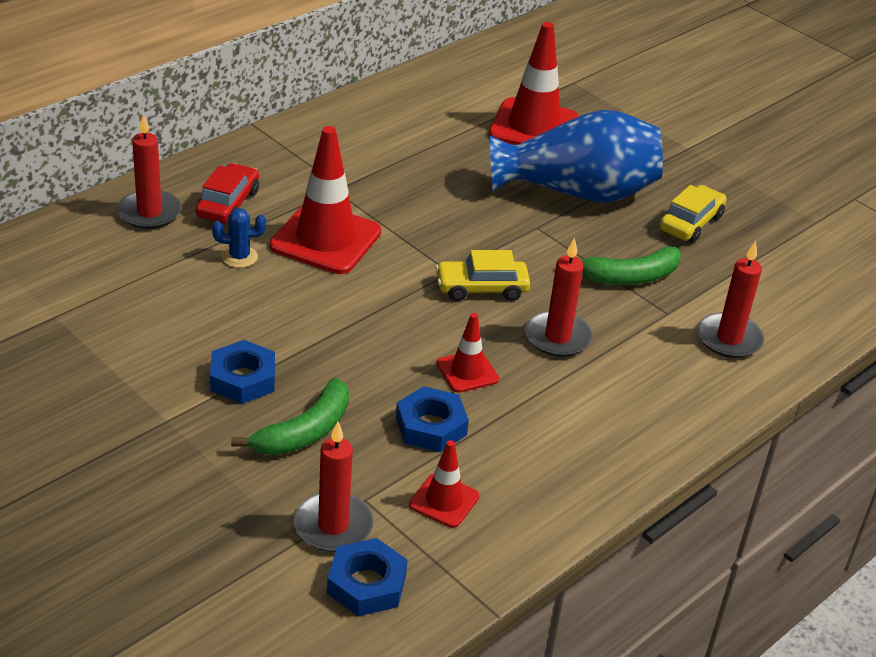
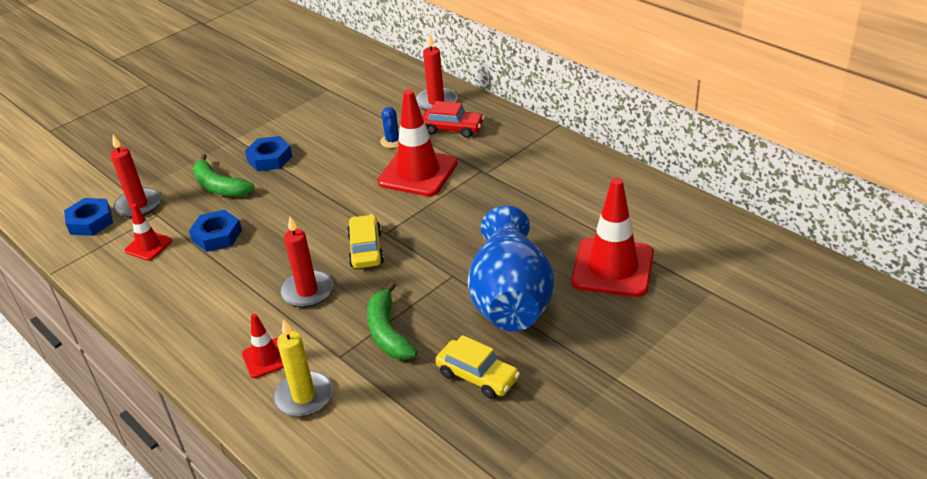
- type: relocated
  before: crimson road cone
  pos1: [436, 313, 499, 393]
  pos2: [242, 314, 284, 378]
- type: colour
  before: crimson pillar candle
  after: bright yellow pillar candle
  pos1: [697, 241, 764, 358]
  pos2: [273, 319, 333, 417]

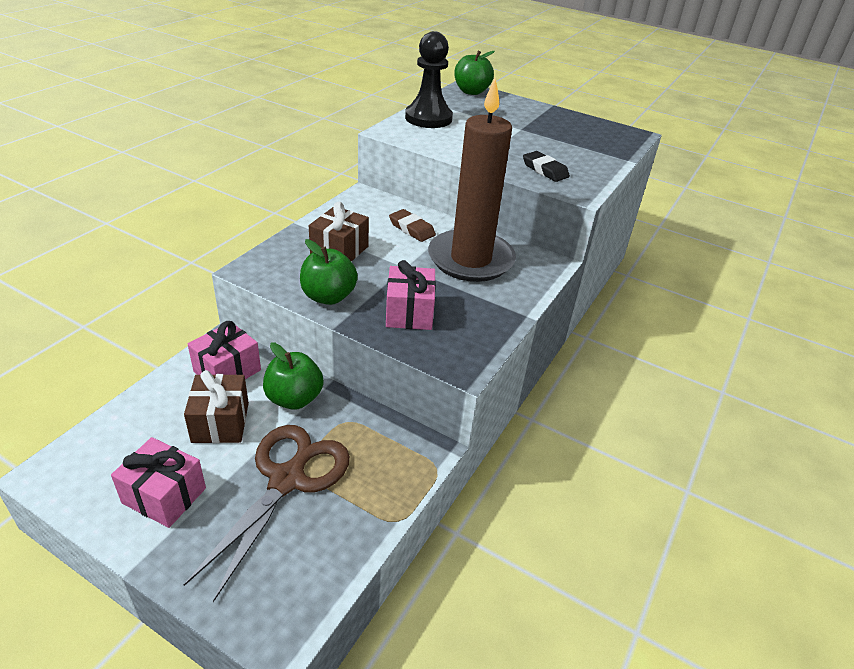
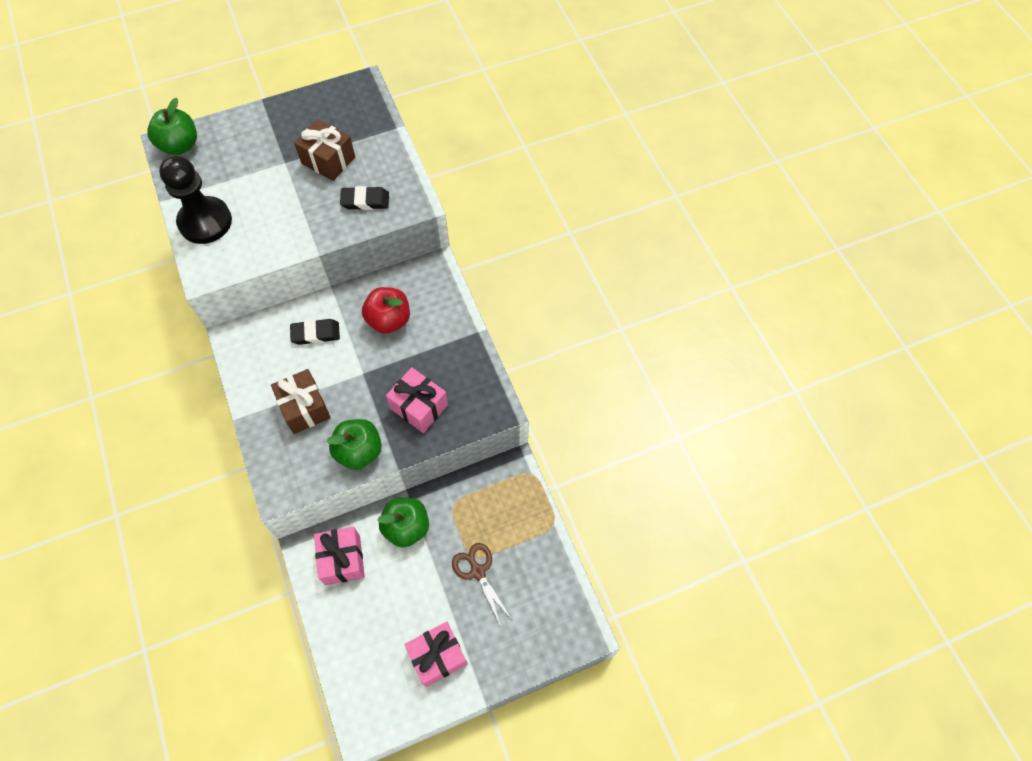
- type: relocated
  before: brown present
  pos1: [184, 370, 249, 443]
  pos2: [294, 119, 355, 181]
- type: size
  before: brown pair of scissors
  pos1: [184, 425, 350, 602]
  pos2: [452, 543, 511, 626]
  scale: 0.56
- type: colour
  before: brown eraser
  after: black eraser
  pos1: [389, 209, 436, 242]
  pos2: [290, 319, 340, 345]
- type: exchanged
  before: brown pillar candle
  after: crimson apple
  pos1: [428, 78, 516, 282]
  pos2: [362, 287, 410, 334]

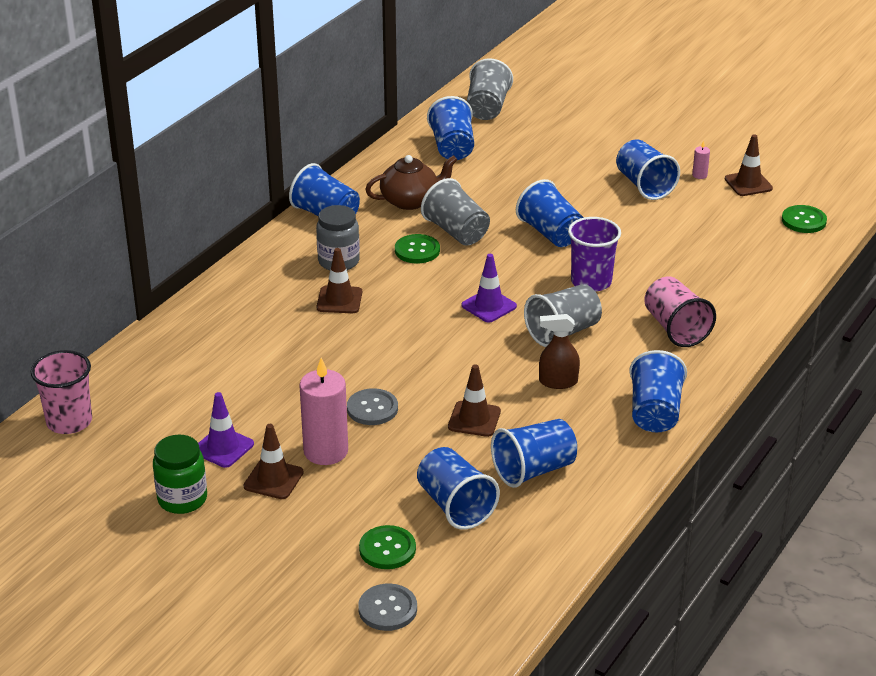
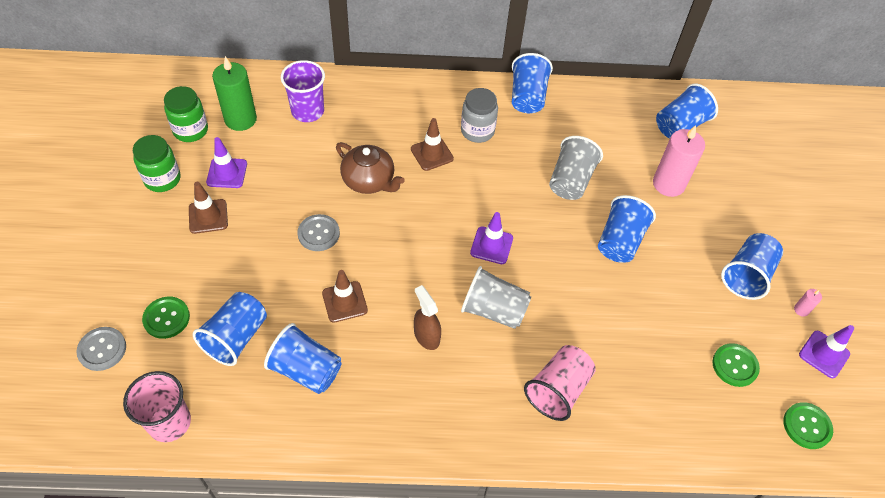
- type: relocated
  before: rosy cup
  pos1: [31, 350, 92, 434]
  pos2: [123, 371, 191, 442]
- type: relocated
  before: rosy pillar candle
  pos1: [299, 358, 348, 465]
  pos2: [653, 125, 705, 197]
- type: relocated
  before: brown teapot
  pos1: [365, 155, 457, 210]
  pos2: [336, 142, 405, 194]
- type: relocated
  before: leaf-green sewing button
  pos1: [395, 234, 440, 263]
  pos2: [713, 343, 760, 387]
- type: missing
  before: grey cup
  pos1: [467, 58, 513, 120]
- type: relocated
  before: violet cup
  pos1: [568, 217, 621, 292]
  pos2: [281, 60, 325, 122]
- type: missing
  before: royal blue cup
  pos1: [629, 350, 687, 432]
- type: colour
  before: brown road cone
  after: violet road cone
  pos1: [725, 134, 773, 196]
  pos2: [799, 325, 854, 378]
- type: appeared
  after: leaf-green preserve jar
  pos2: [164, 86, 208, 142]
- type: appeared
  after: leaf-green pillar candle
  pos2: [212, 56, 257, 131]

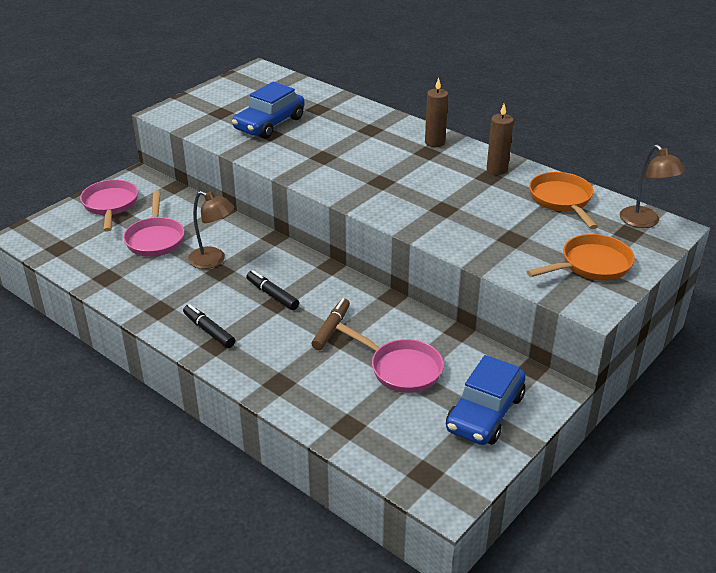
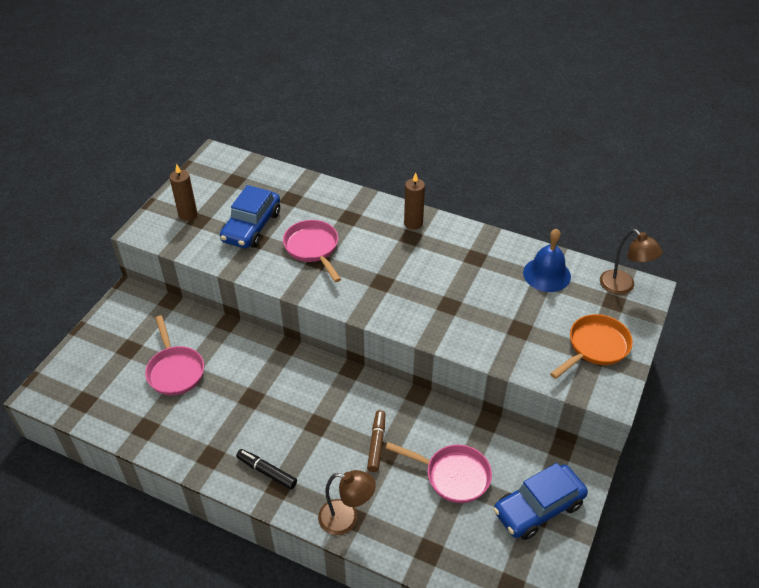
- type: relocated
  before: rosy skillet
  pos1: [80, 180, 138, 232]
  pos2: [283, 220, 341, 282]
- type: relocated
  before: brown lamp
  pos1: [188, 191, 234, 269]
  pos2: [318, 470, 376, 535]
- type: missing
  before: black felt pen
  pos1: [246, 270, 299, 310]
- type: spun
  before: royal blue car
  pos1: [446, 355, 526, 445]
  pos2: [493, 463, 588, 540]
  turn: 45
- type: relocated
  before: brown pillar candle
  pos1: [487, 104, 514, 175]
  pos2: [170, 164, 197, 221]
- type: exchanged
  before: orange skillet
  after: royal blue hand bell
  pos1: [529, 172, 598, 229]
  pos2: [523, 229, 571, 292]

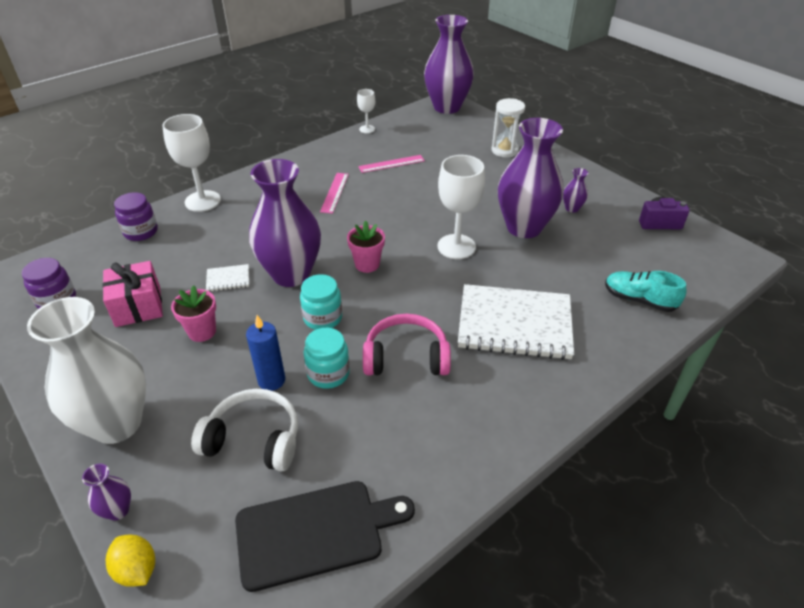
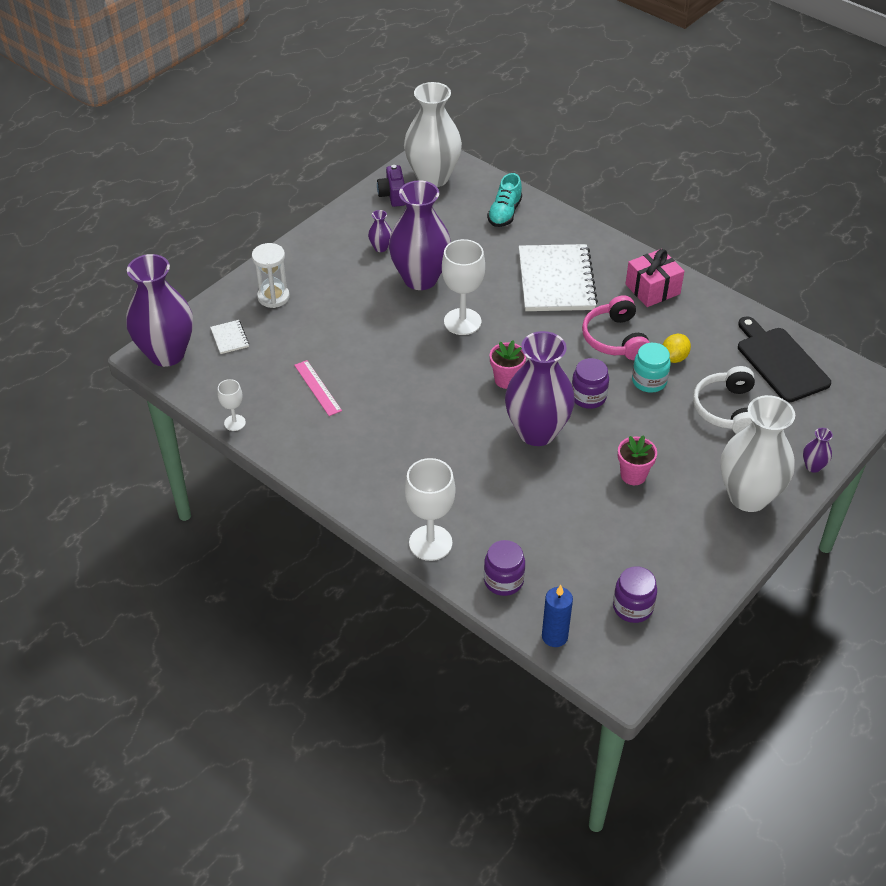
- type: relocated
  before: rosy present
  pos1: [103, 261, 163, 327]
  pos2: [625, 249, 684, 307]
- type: relocated
  before: bright yellow lemon
  pos1: [106, 535, 155, 587]
  pos2: [663, 334, 691, 363]
- type: relocated
  before: pure white exercise book
  pos1: [206, 264, 249, 292]
  pos2: [210, 320, 249, 354]
- type: relocated
  before: royal blue pillar candle
  pos1: [246, 315, 285, 391]
  pos2: [542, 585, 573, 647]
- type: colour
  before: teal preserve jar
  after: violet preserve jar
  pos1: [300, 274, 342, 330]
  pos2: [572, 358, 609, 409]
- type: missing
  before: rosy ruler
  pos1: [320, 173, 349, 214]
- type: appeared
  after: pure white vase
  pos2: [404, 82, 462, 187]

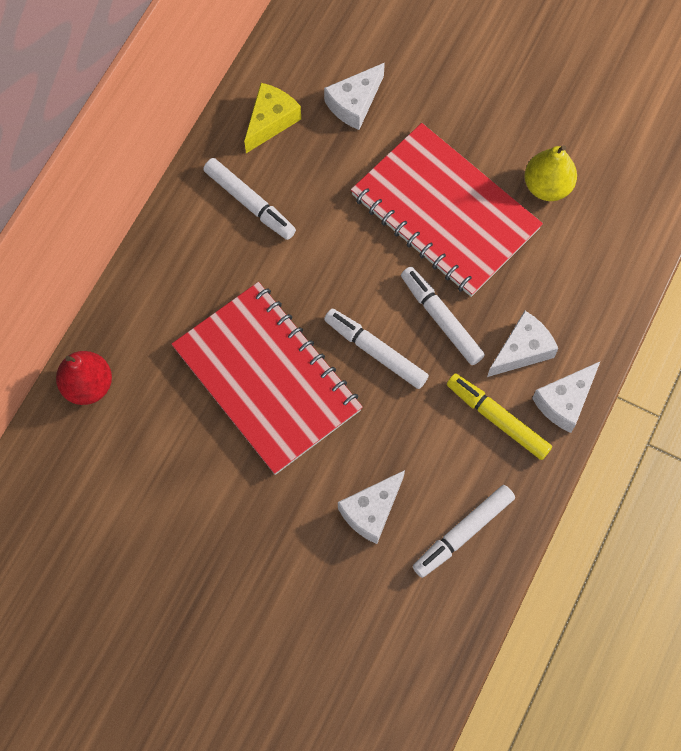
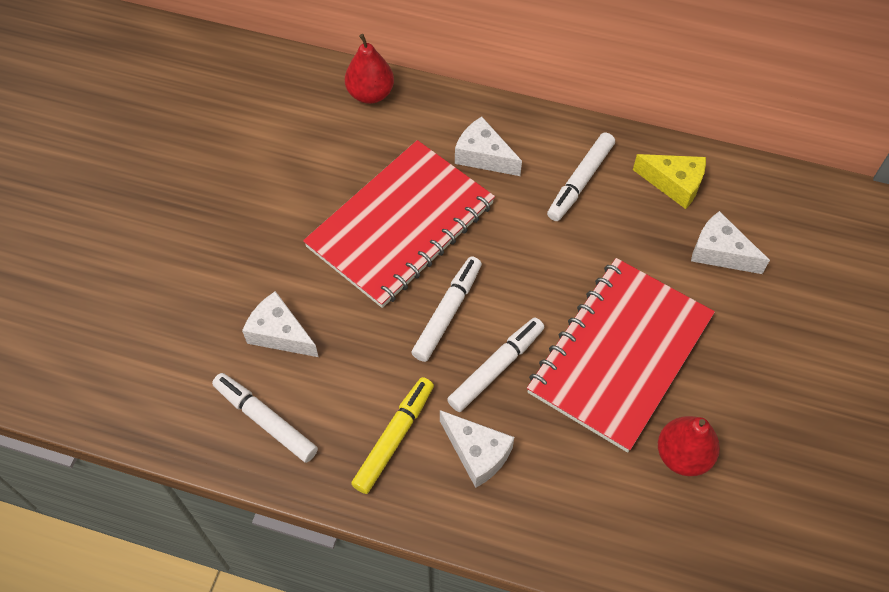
- type: colour
  before: bright yellow toy pear
  after: crimson toy pear
  pos1: [524, 145, 577, 201]
  pos2: [658, 416, 720, 476]
- type: relocated
  before: pure white cheese wedge
  pos1: [532, 362, 600, 433]
  pos2: [455, 117, 522, 176]

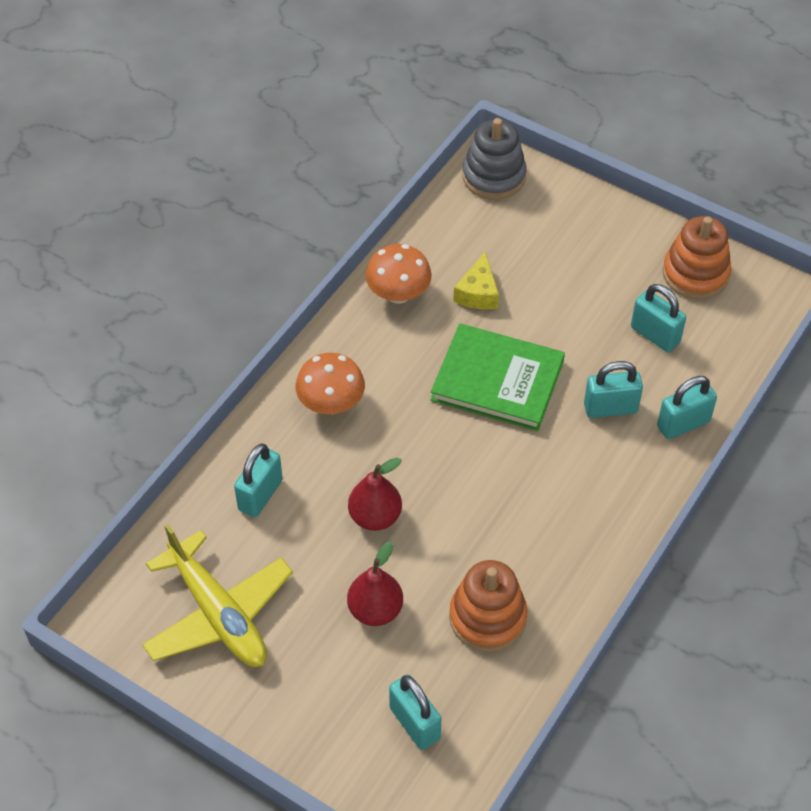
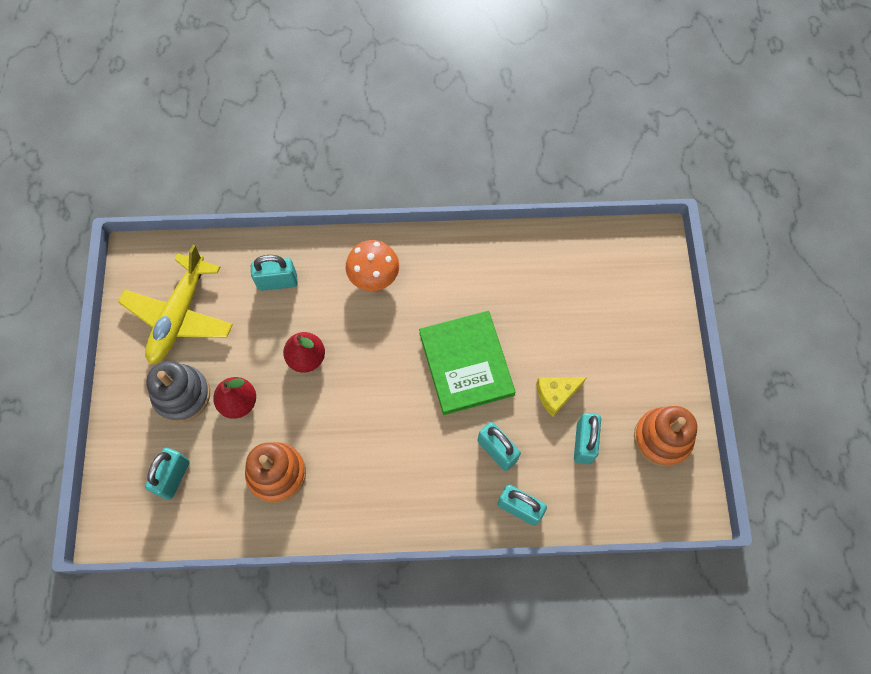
- type: missing
  before: orange toadstool
  pos1: [365, 244, 432, 304]
- type: relocated
  before: bright yellow cheese wedge
  pos1: [453, 252, 499, 309]
  pos2: [536, 378, 586, 417]
- type: relocated
  before: grey ring stacker
  pos1: [462, 118, 527, 199]
  pos2: [146, 361, 210, 423]

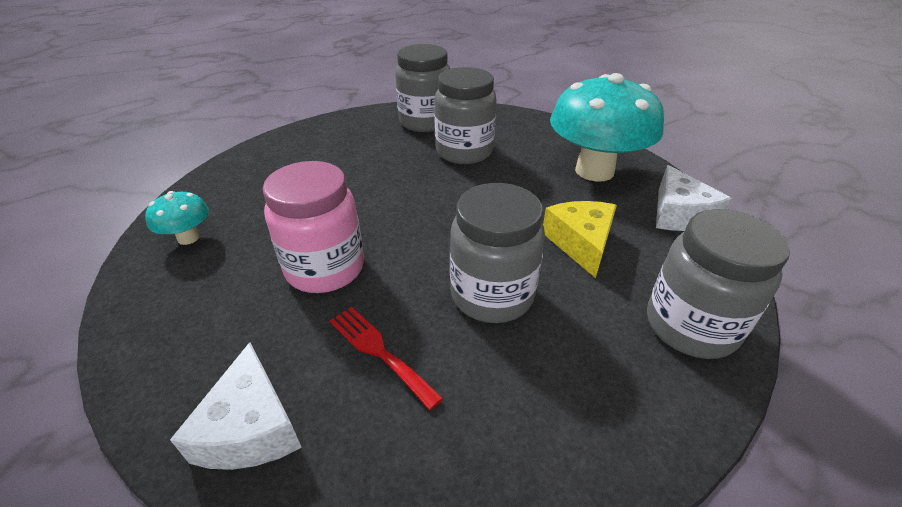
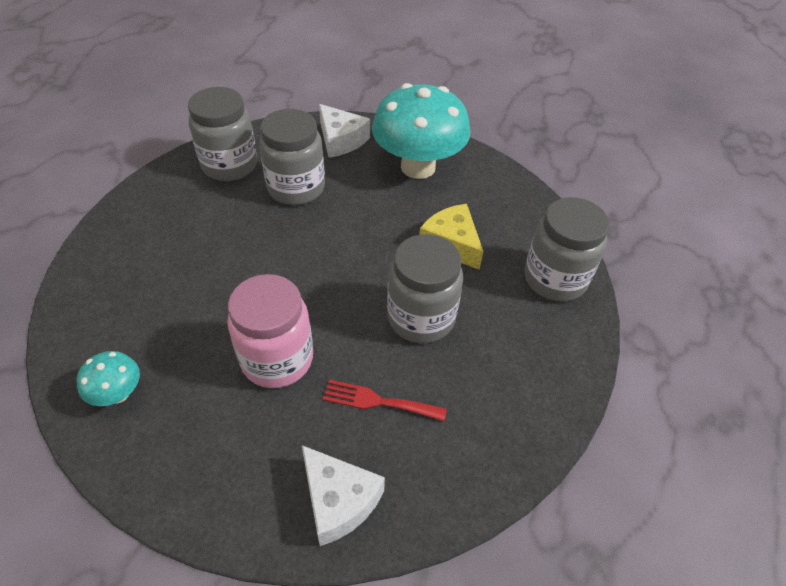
- type: relocated
  before: pure white cheese wedge
  pos1: [656, 165, 732, 231]
  pos2: [319, 104, 370, 158]

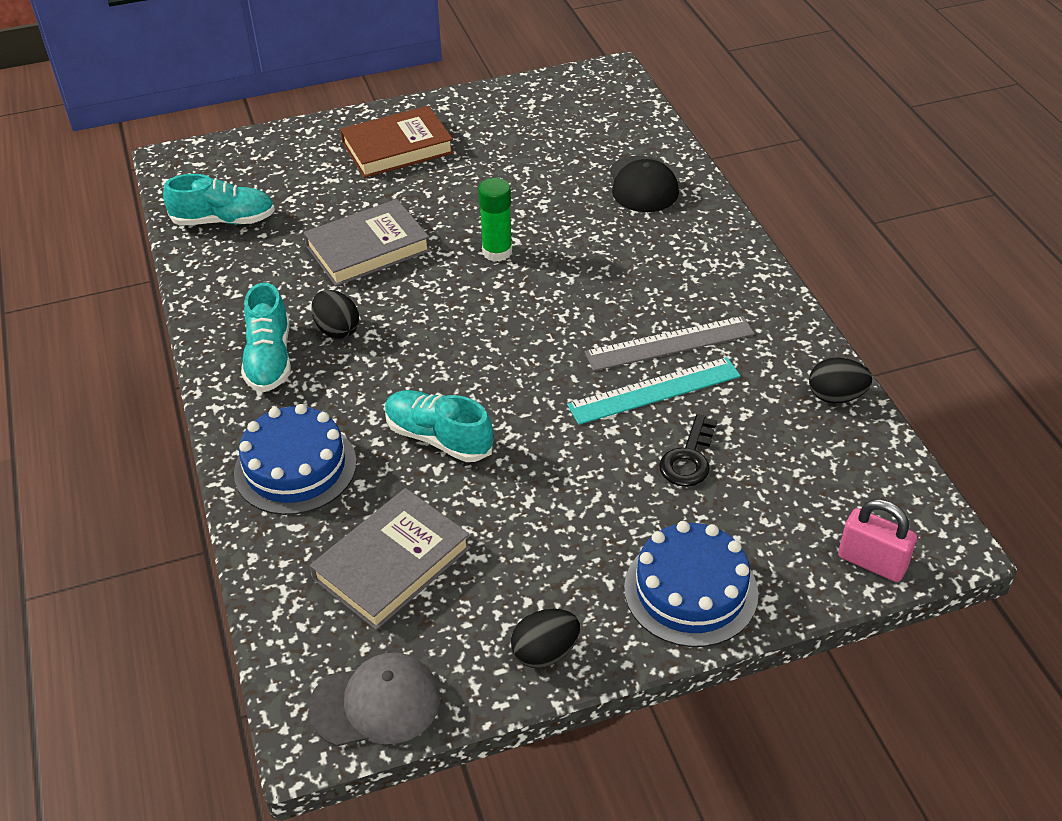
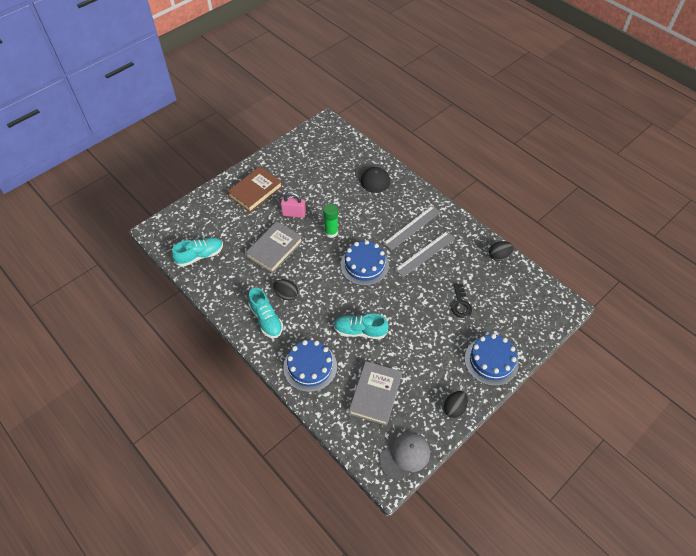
- type: missing
  before: teal ruler
  pos1: [567, 357, 740, 425]
- type: relocated
  before: rosy small lock
  pos1: [838, 499, 917, 582]
  pos2: [281, 192, 306, 218]
- type: appeared
  after: royal blue gateau
  pos2: [341, 240, 389, 286]
- type: appeared
  after: grey ruler
  pos2: [383, 205, 440, 251]

